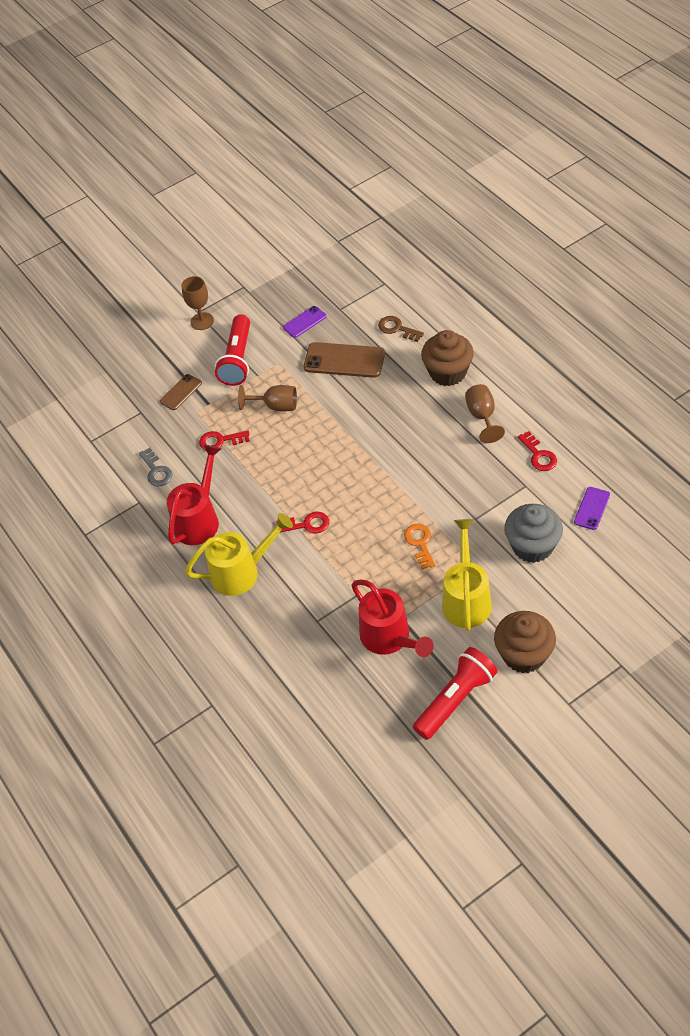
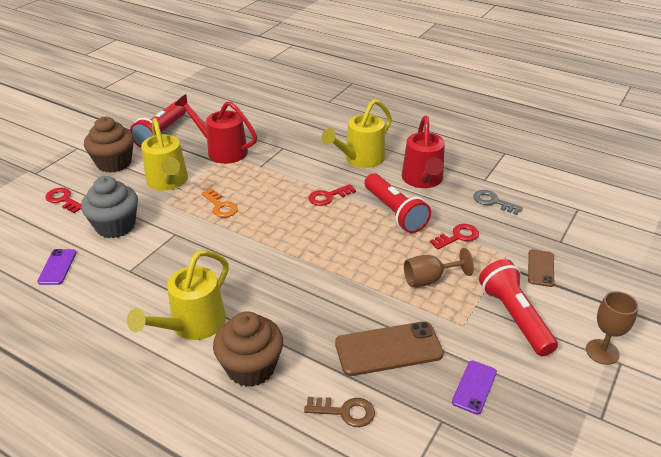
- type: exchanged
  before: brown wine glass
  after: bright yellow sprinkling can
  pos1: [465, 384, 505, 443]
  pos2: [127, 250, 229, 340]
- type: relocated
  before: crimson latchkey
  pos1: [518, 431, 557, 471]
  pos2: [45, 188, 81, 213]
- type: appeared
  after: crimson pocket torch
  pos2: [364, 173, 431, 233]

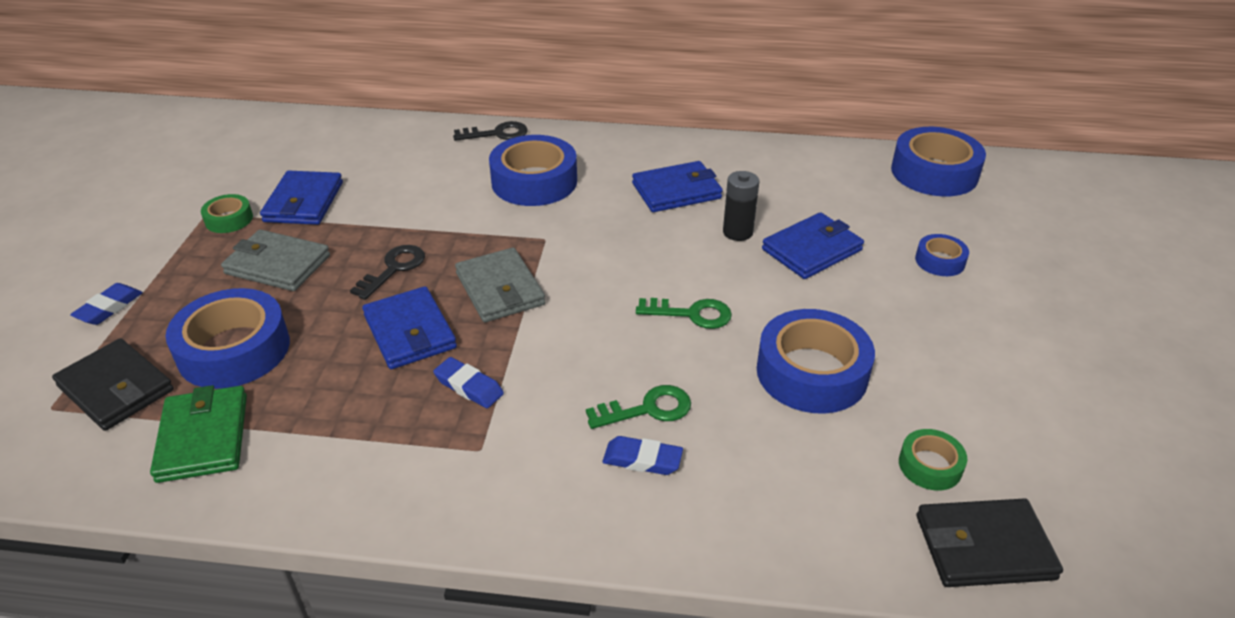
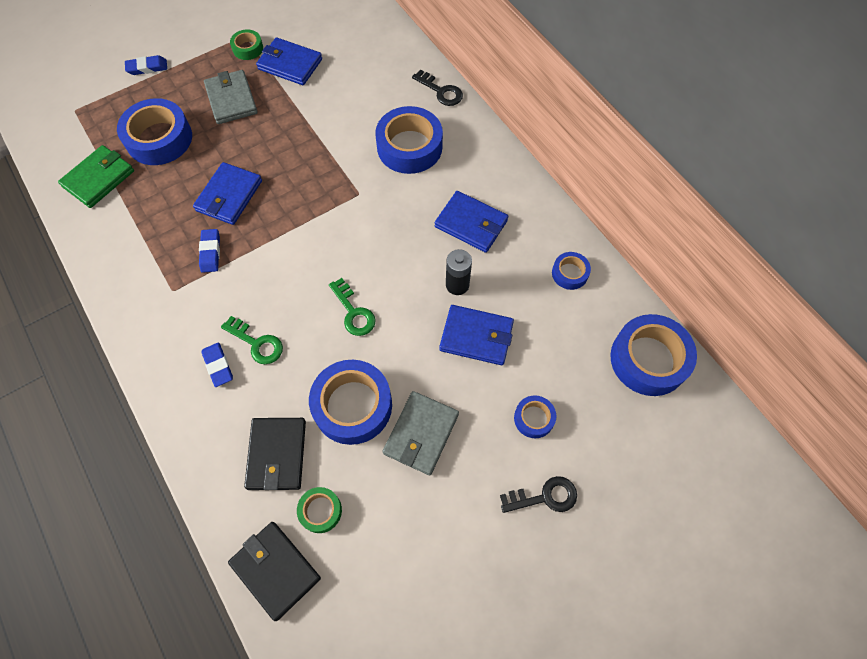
- type: relocated
  before: black billfold
  pos1: [52, 338, 174, 431]
  pos2: [244, 418, 306, 490]
- type: spun
  before: royal blue billfold
  pos1: [260, 171, 343, 225]
  pos2: [256, 37, 322, 85]
  turn: 60
- type: relocated
  before: black latchkey
  pos1: [350, 245, 425, 300]
  pos2: [500, 476, 577, 513]
- type: relocated
  before: grey billfold
  pos1: [455, 248, 545, 323]
  pos2: [383, 391, 459, 475]
- type: appeared
  after: royal blue roll of tape
  pos2: [552, 252, 591, 290]

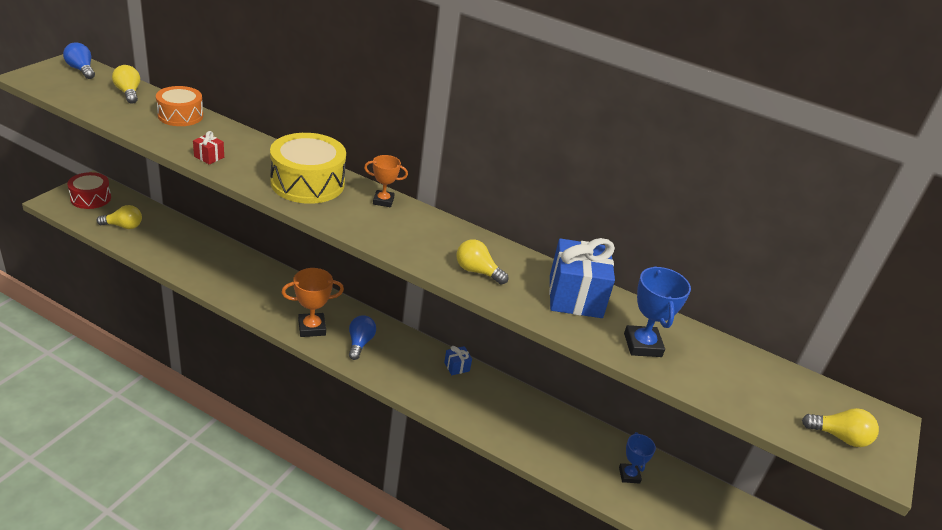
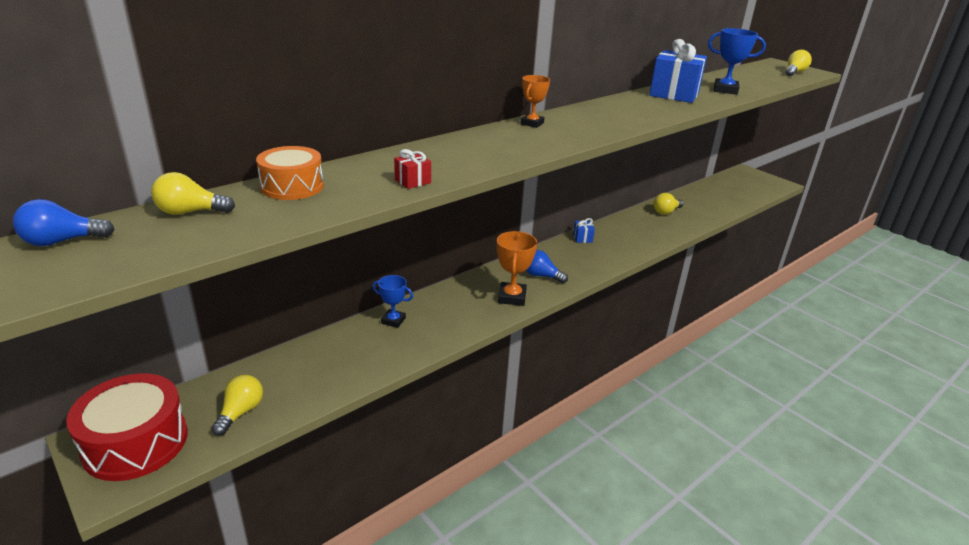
- type: size
  before: crimson snare drum
  pos1: [67, 172, 111, 209]
  pos2: [66, 373, 188, 481]
  scale: 1.55
- type: missing
  before: bright yellow snare drum
  pos1: [270, 133, 346, 204]
- type: relocated
  before: bright yellow light bulb
  pos1: [457, 239, 508, 285]
  pos2: [654, 193, 684, 215]
- type: relocated
  before: royal blue prize cup
  pos1: [619, 432, 656, 484]
  pos2: [372, 275, 413, 328]

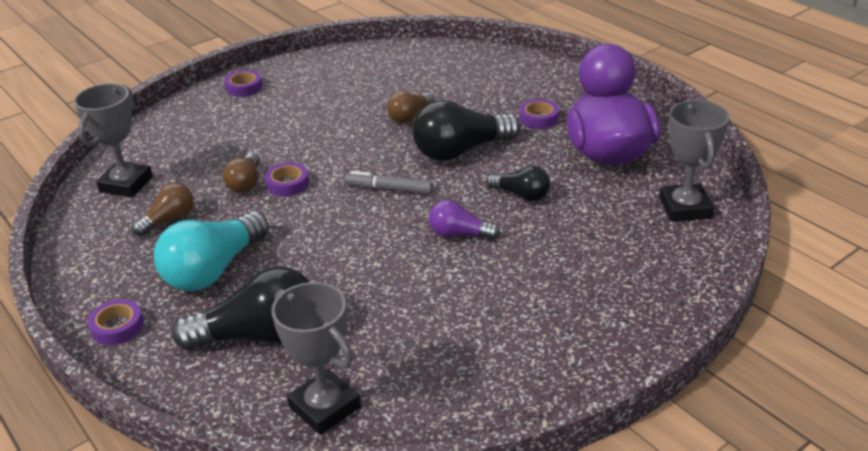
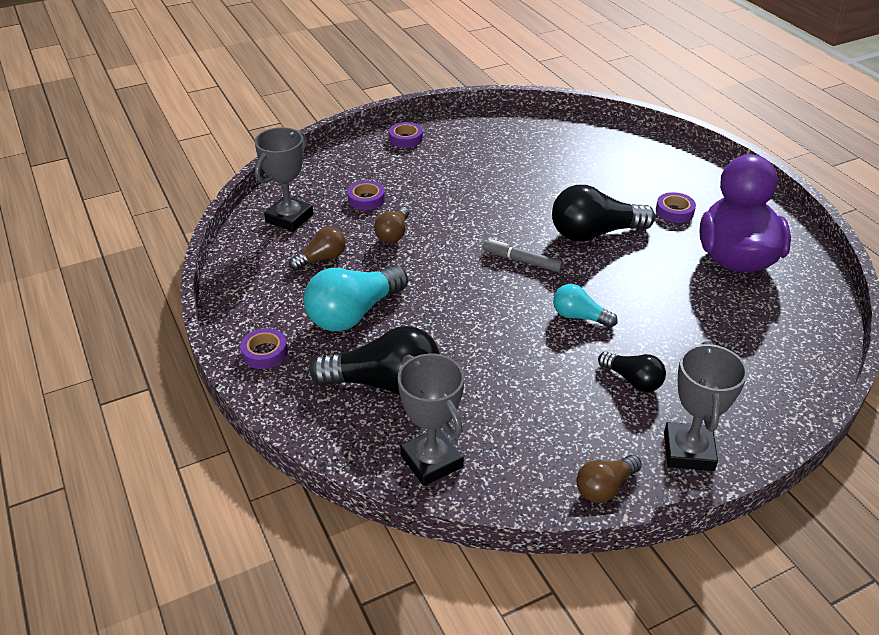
- type: relocated
  before: violet roll of tape
  pos1: [265, 162, 309, 197]
  pos2: [347, 181, 385, 210]
- type: relocated
  before: brown light bulb
  pos1: [387, 92, 435, 123]
  pos2: [576, 455, 642, 503]
- type: colour
  before: violet light bulb
  after: teal light bulb
  pos1: [429, 200, 500, 240]
  pos2: [553, 284, 618, 328]
- type: relocated
  before: black light bulb
  pos1: [486, 166, 550, 201]
  pos2: [598, 352, 666, 392]
- type: relocated
  before: grey prize cup
  pos1: [659, 100, 729, 222]
  pos2: [664, 341, 748, 471]

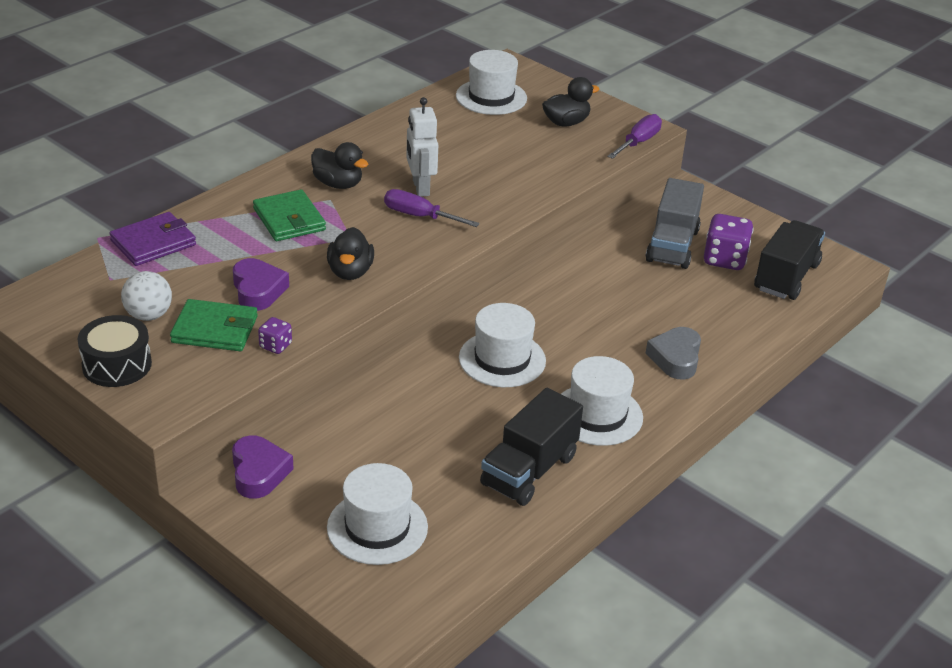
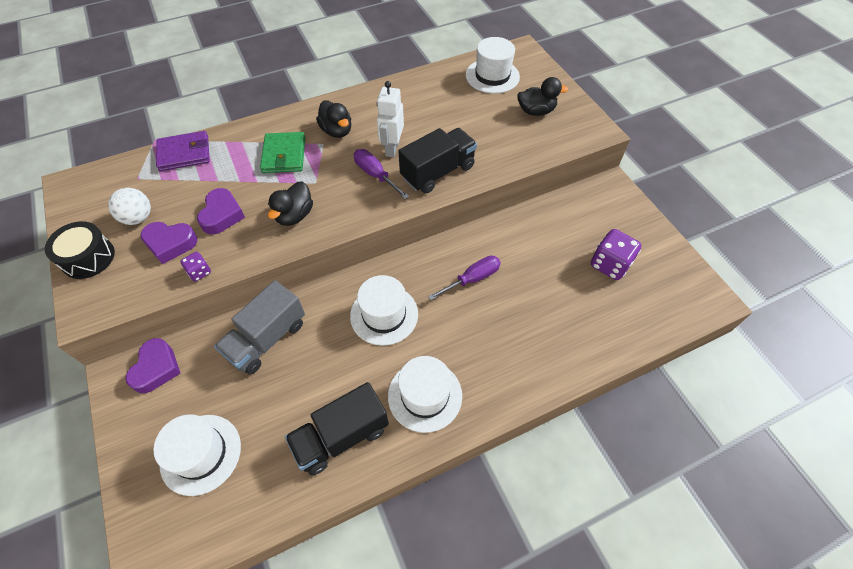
- type: exchanged
  before: leaf-green billfold
  after: violet heart
  pos1: [170, 299, 258, 351]
  pos2: [140, 222, 198, 264]
- type: relocated
  before: violet hand screwdriver
  pos1: [607, 114, 662, 159]
  pos2: [428, 256, 501, 300]
- type: missing
  before: grey heart
  pos1: [645, 327, 701, 380]
- type: relocated
  before: grey truck
  pos1: [646, 178, 704, 269]
  pos2: [214, 280, 305, 375]
- type: relocated
  before: black truck
  pos1: [754, 220, 825, 300]
  pos2: [398, 128, 477, 194]

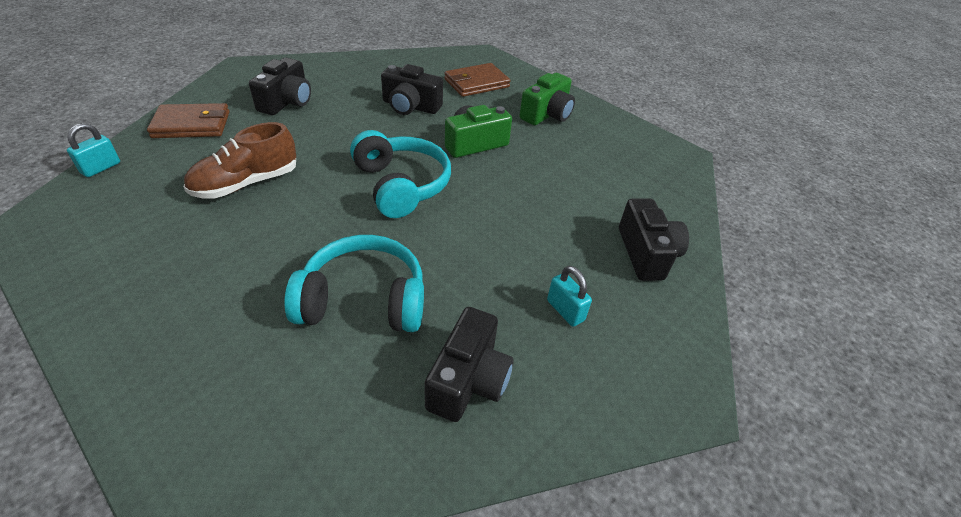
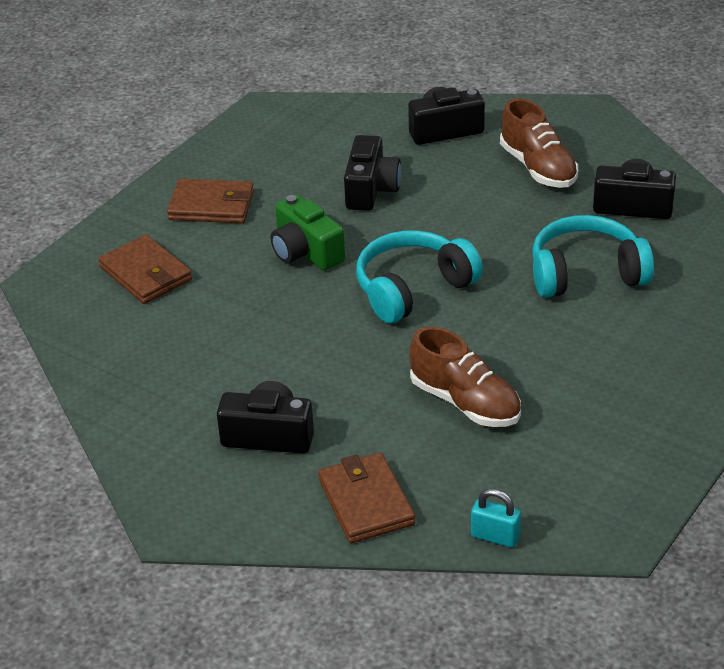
- type: spun
  before: teal headset
  pos1: [284, 235, 424, 332]
  pos2: [532, 215, 654, 298]
  turn: 90
- type: relocated
  before: black camera
  pos1: [381, 64, 443, 115]
  pos2: [344, 135, 401, 211]
- type: exchanged
  before: leaf-green camera
  after: brown billfold
  pos1: [519, 73, 575, 125]
  pos2: [167, 178, 254, 223]
- type: exchanged
  before: teal small lock
  after: brown sneaker
  pos1: [547, 266, 592, 327]
  pos2: [500, 98, 578, 188]

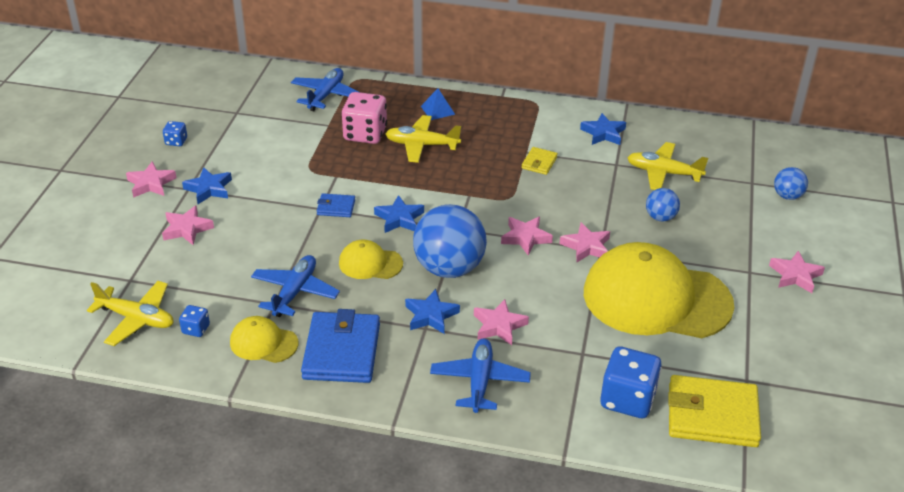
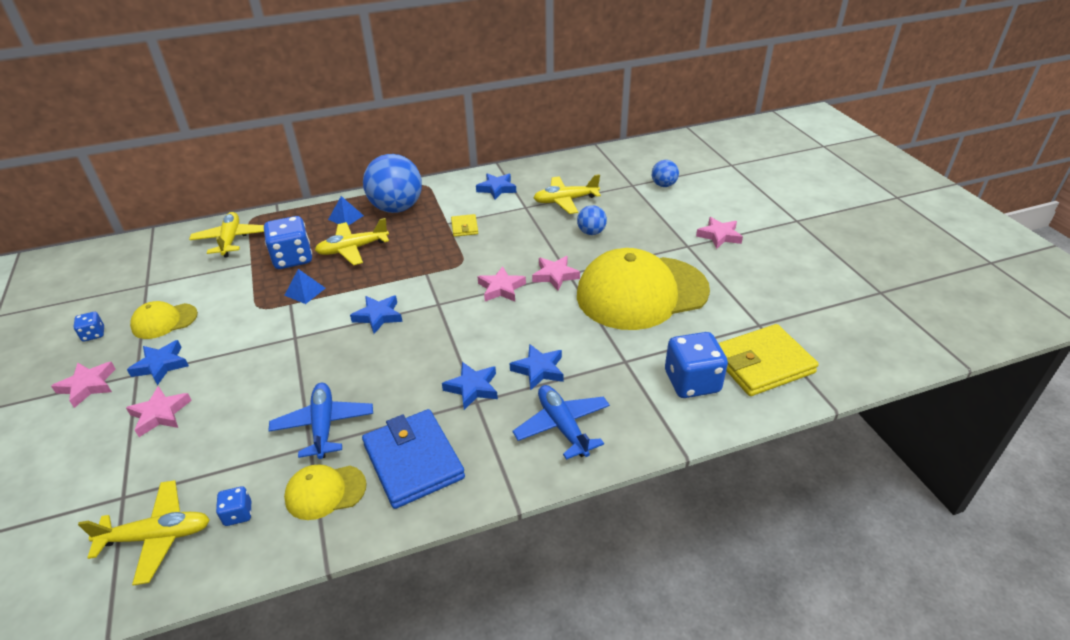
- type: colour
  before: royal blue plane
  after: bright yellow plane
  pos1: [291, 68, 359, 112]
  pos2: [189, 212, 264, 258]
- type: missing
  before: royal blue billfold
  pos1: [317, 193, 355, 217]
- type: relocated
  before: bright yellow baseball cap
  pos1: [339, 240, 403, 279]
  pos2: [130, 301, 198, 339]
- type: colour
  before: rosy game die
  after: royal blue game die
  pos1: [341, 92, 387, 144]
  pos2: [264, 216, 312, 269]
- type: relocated
  before: royal blue sphere
  pos1: [413, 204, 487, 278]
  pos2: [363, 154, 422, 213]
- type: colour
  before: rosy star shape
  after: royal blue star shape
  pos1: [474, 299, 529, 345]
  pos2: [510, 344, 563, 391]
- type: appeared
  after: royal blue pyramid
  pos2: [284, 269, 325, 304]

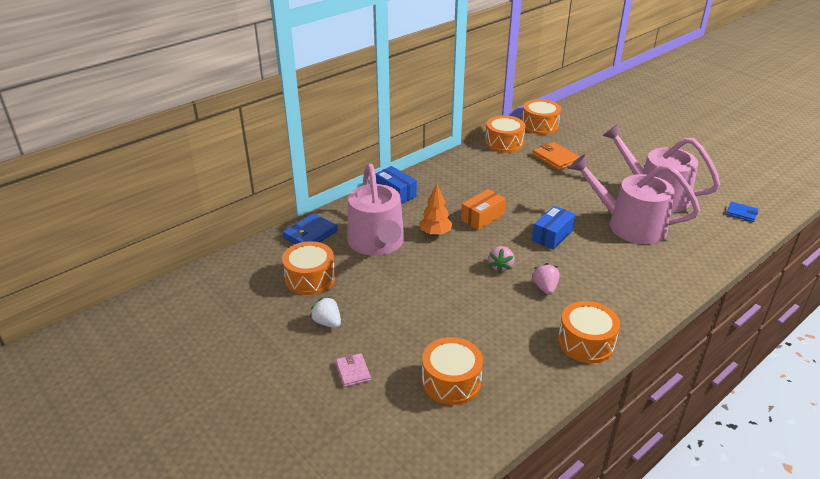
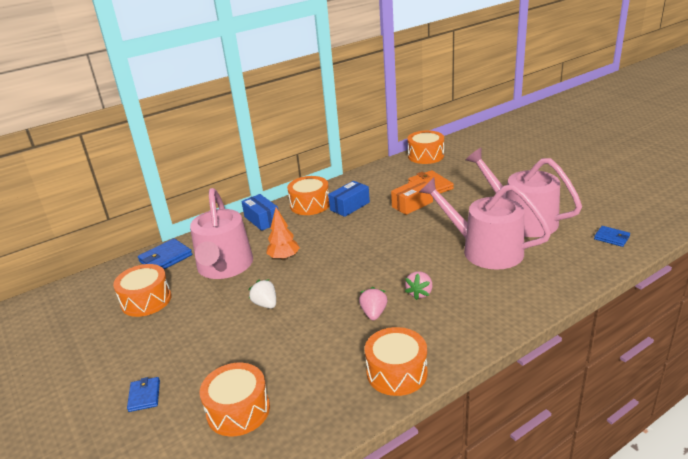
- type: relocated
  before: pure white strawberry
  pos1: [310, 296, 341, 328]
  pos2: [248, 279, 276, 309]
- type: colour
  before: rosy billfold
  after: royal blue billfold
  pos1: [336, 353, 371, 387]
  pos2: [127, 377, 160, 412]
- type: relocated
  before: orange box
  pos1: [461, 189, 506, 230]
  pos2: [391, 179, 433, 215]
- type: relocated
  before: orange snare drum
  pos1: [485, 115, 525, 153]
  pos2: [287, 176, 329, 215]
- type: relocated
  before: rosy strawberry
  pos1: [488, 246, 515, 273]
  pos2: [405, 271, 433, 300]
- type: relocated
  before: royal blue box
  pos1: [532, 206, 576, 250]
  pos2: [328, 181, 370, 217]

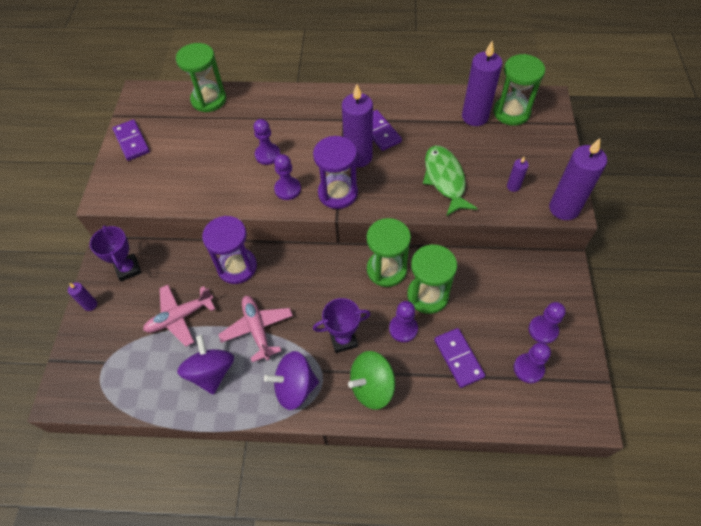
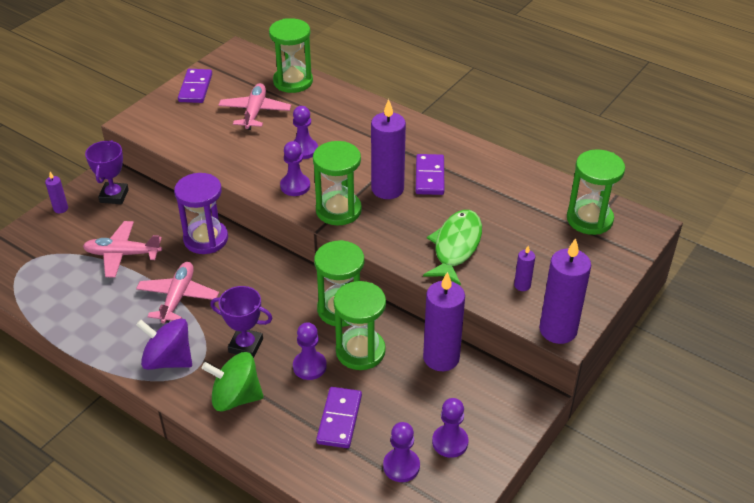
- type: missing
  before: violet spinning top
  pos1: [177, 335, 234, 395]
- type: colour
  before: violet hourglass
  after: leaf-green hourglass
  pos1: [313, 136, 358, 209]
  pos2: [313, 141, 362, 226]
- type: relocated
  before: violet pillar candle
  pos1: [462, 41, 502, 126]
  pos2: [423, 272, 465, 371]
- type: appeared
  after: rosy plane
  pos2: [218, 83, 291, 130]

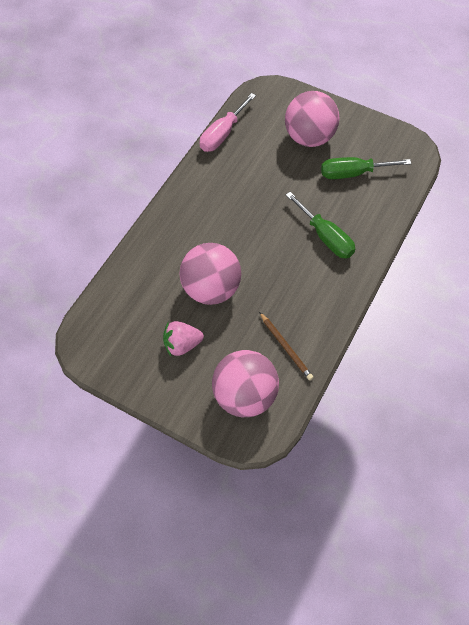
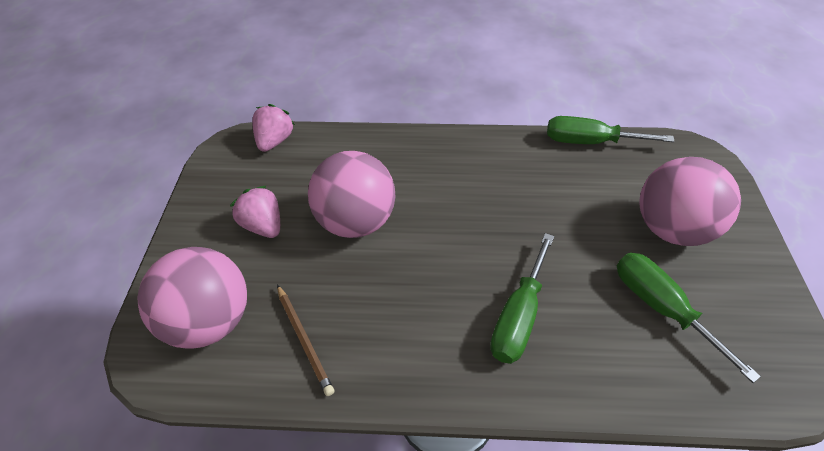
- type: colour
  before: rosy hand screwdriver
  after: leaf-green hand screwdriver
  pos1: [200, 93, 256, 152]
  pos2: [547, 116, 675, 144]
- type: spun
  before: brown pencil
  pos1: [259, 312, 313, 380]
  pos2: [277, 285, 334, 396]
  turn: -60
- type: appeared
  after: rosy strawberry
  pos2: [252, 104, 295, 152]

